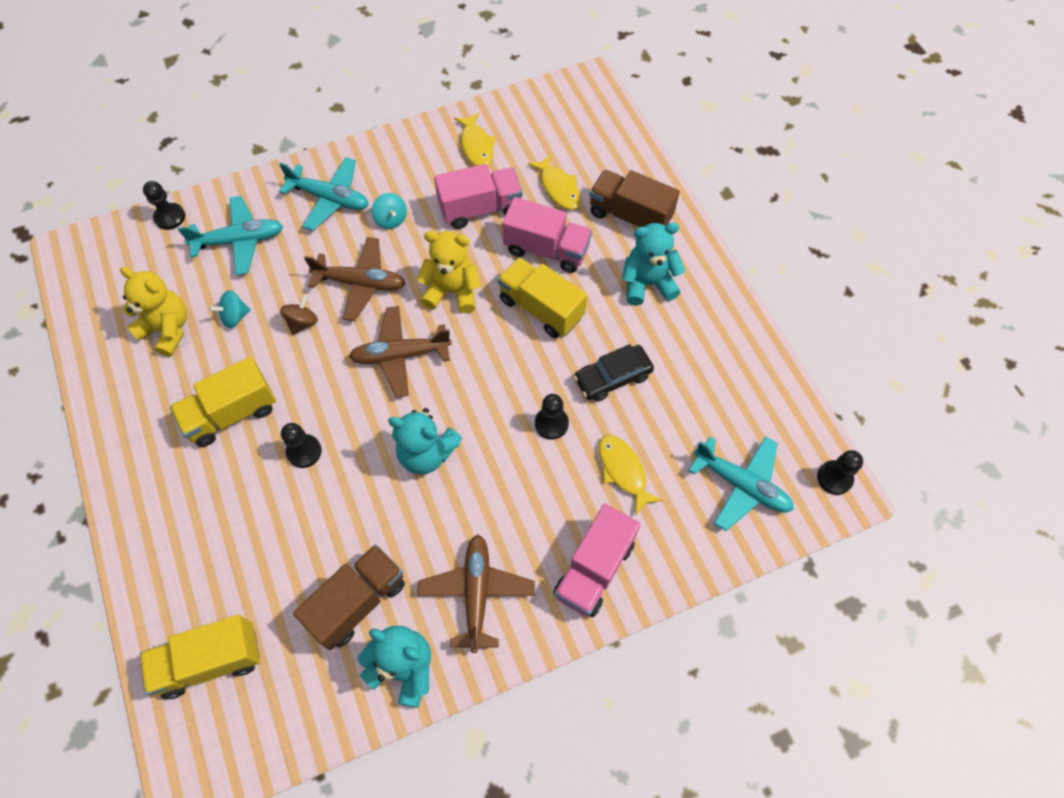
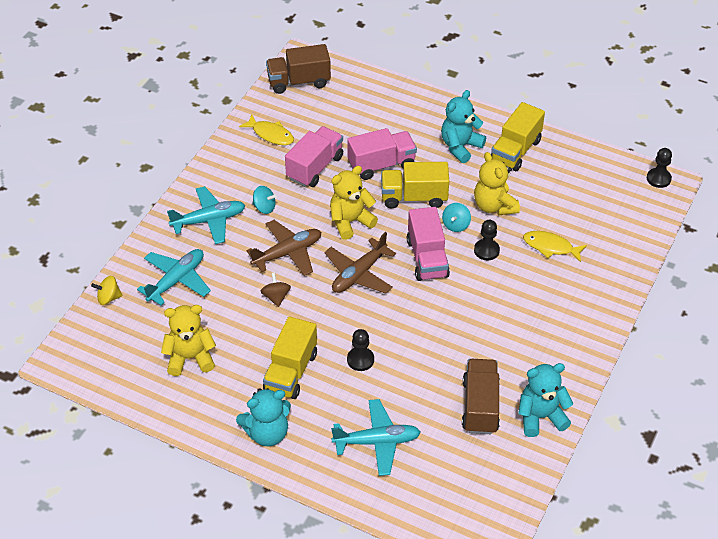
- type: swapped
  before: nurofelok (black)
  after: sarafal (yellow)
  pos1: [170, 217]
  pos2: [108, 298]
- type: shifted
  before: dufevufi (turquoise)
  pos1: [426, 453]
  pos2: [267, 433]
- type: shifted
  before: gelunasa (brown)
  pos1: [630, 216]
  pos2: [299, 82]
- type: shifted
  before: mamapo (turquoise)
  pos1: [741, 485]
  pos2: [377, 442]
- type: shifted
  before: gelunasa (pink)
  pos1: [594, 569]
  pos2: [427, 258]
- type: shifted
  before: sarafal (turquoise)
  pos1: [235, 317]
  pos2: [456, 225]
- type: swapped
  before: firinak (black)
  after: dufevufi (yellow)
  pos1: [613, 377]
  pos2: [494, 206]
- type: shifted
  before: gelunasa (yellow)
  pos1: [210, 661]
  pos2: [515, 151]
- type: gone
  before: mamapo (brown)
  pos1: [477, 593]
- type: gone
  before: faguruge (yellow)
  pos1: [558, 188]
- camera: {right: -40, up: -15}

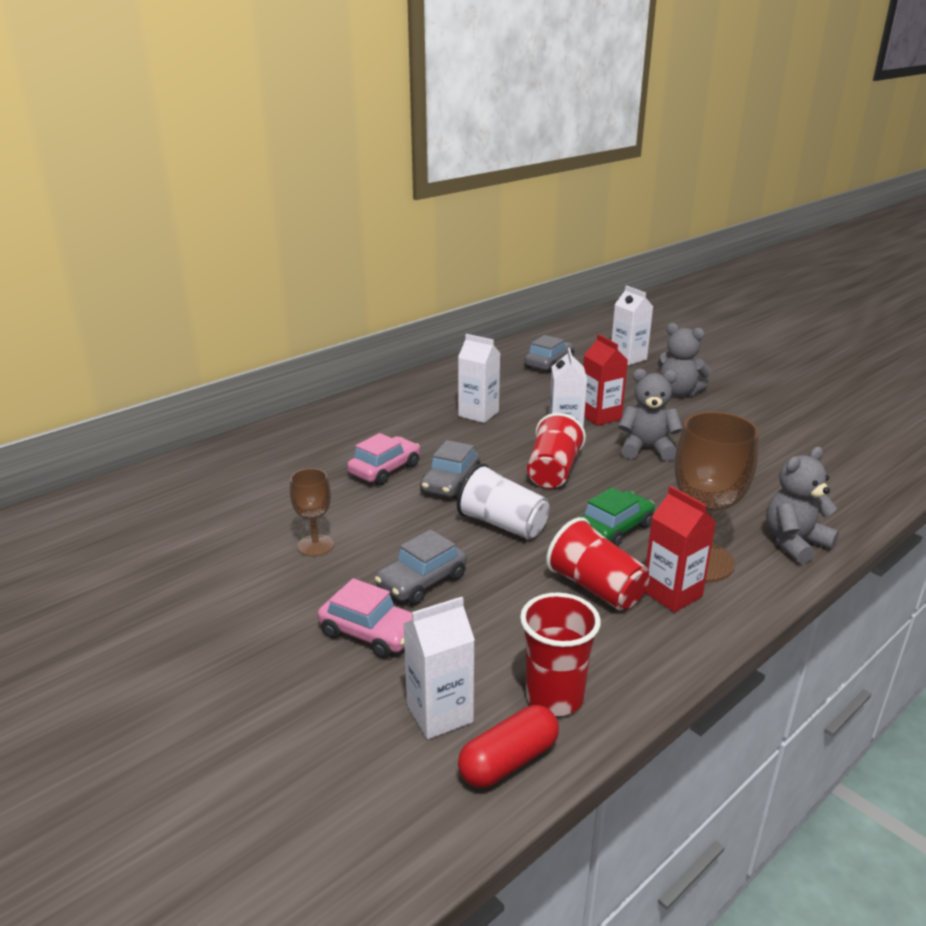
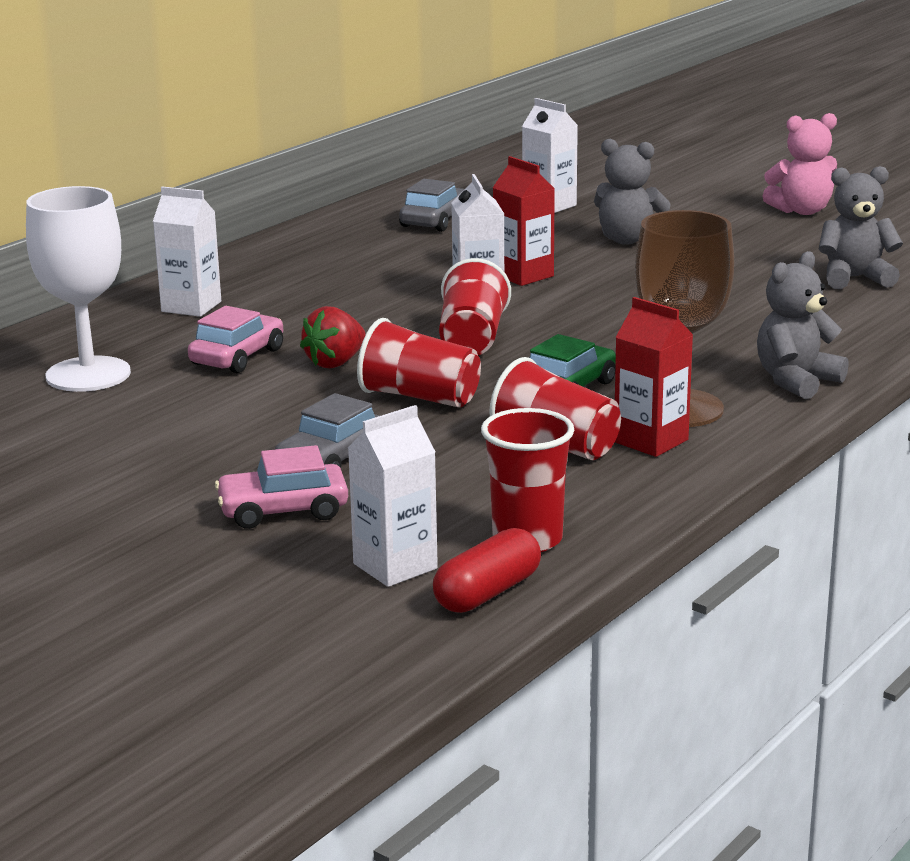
- type: new
  after: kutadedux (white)
  pos2: [88, 374]
- type: shifted
  before: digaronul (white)
  pos1: [478, 414]
  pos2: [191, 306]
- type: rotated
  before: firinak (pink)
  pos1: [370, 633]
  pos2: [283, 510]
  turn: 150
- type: swapped
  before: firinak (grey)
  after: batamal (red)
  pos1: [451, 483]
  pos2: [335, 363]
- type: repainted
  before: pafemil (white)
  after: pafemil (red)
  pos1: [502, 524]
  pos2: [419, 397]
- type: new
  after: dufevufi (pink)
  pos2: [802, 211]
- type: shifted
  before: dufevufi (grey)
  pos1: [646, 449]
  pos2: [854, 278]
- type: gone
  before: kutadedux (brown)
  pos1: [315, 545]
- camera: {right: -10, up: -5}

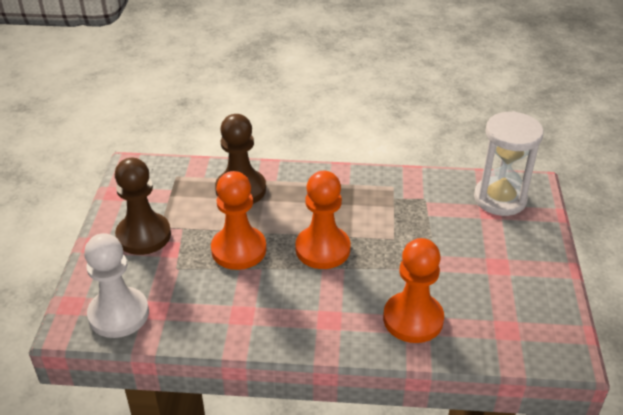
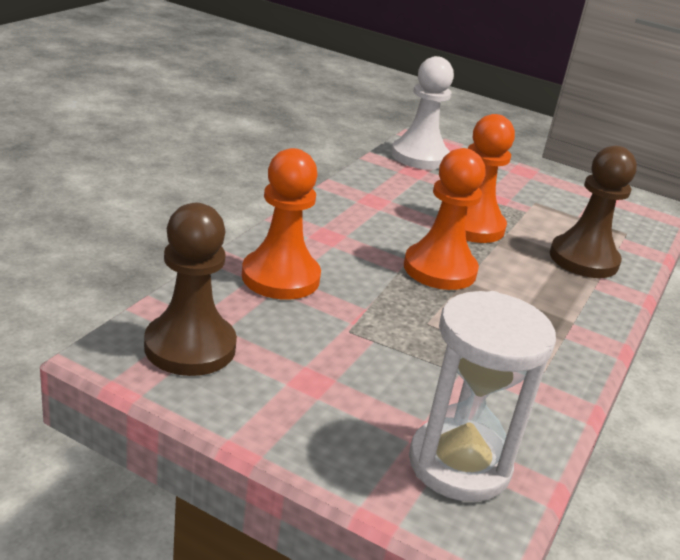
- type: shifted
  before: nurofelok (brown)
  pos1: [143, 235]
  pos2: [190, 347]
- camera: {right: 110, up: -10}

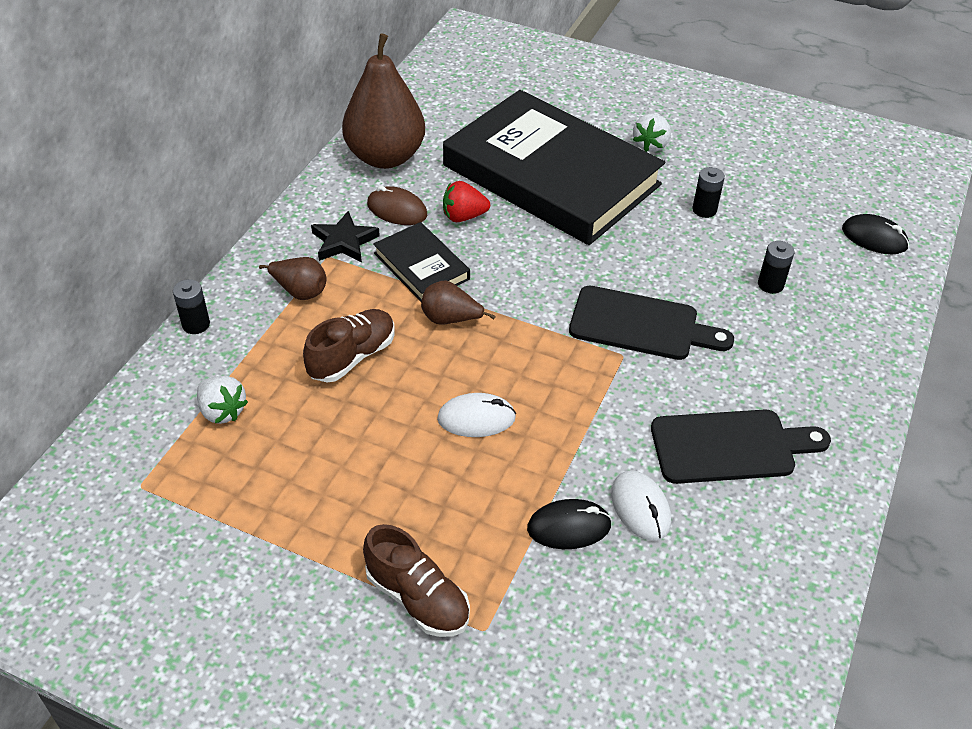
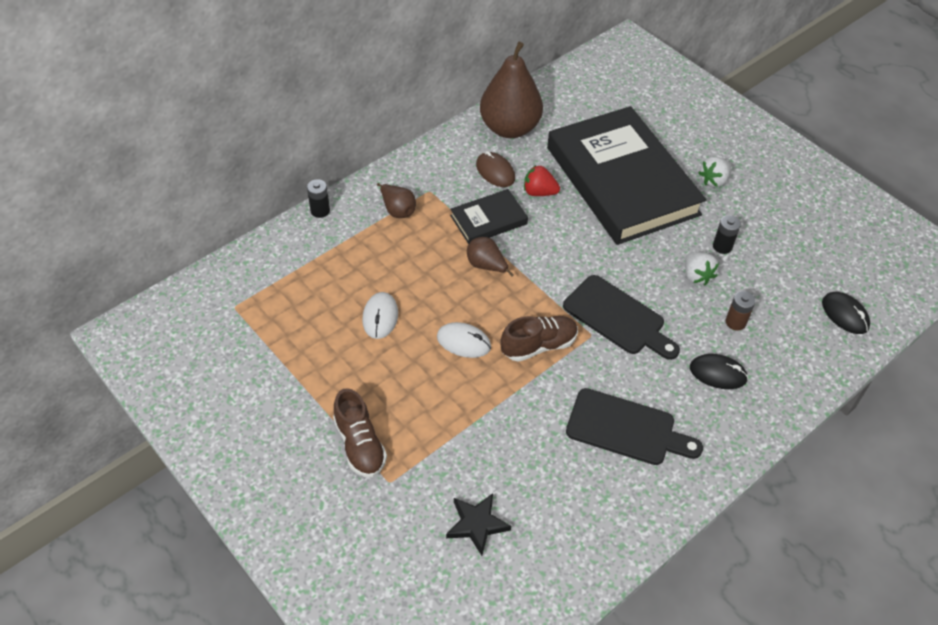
- type: shifted
  before: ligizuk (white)
  pos1: [640, 508]
  pos2: [380, 317]
- type: shifted
  before: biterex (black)
  pos1: [344, 242]
  pos2: [477, 524]
- type: rotated
  before: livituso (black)
  pos1: [421, 266]
  pos2: [488, 220]
  turn: 75
- type: shifted
  before: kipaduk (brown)
  pos1: [352, 357]
  pos2: [539, 345]
- type: shifted
  before: batamal (white)
  pos1: [222, 411]
  pos2: [696, 276]
- type: shifted
  before: ligizuk (black)
  pos1: [569, 527]
  pos2: [718, 373]
- type: repainted
  before: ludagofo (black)
  after: ludagofo (brown)
  pos1: [770, 285]
  pos2: [735, 322]
- camera: {right: 25, up: 5}

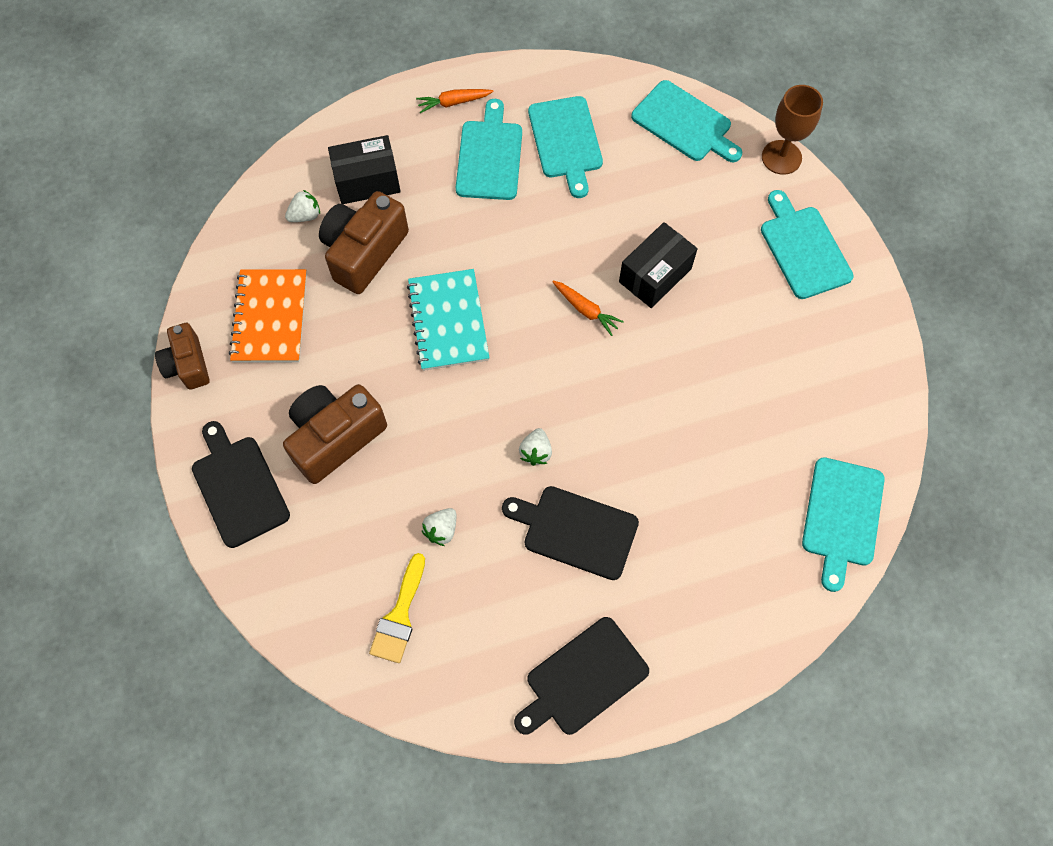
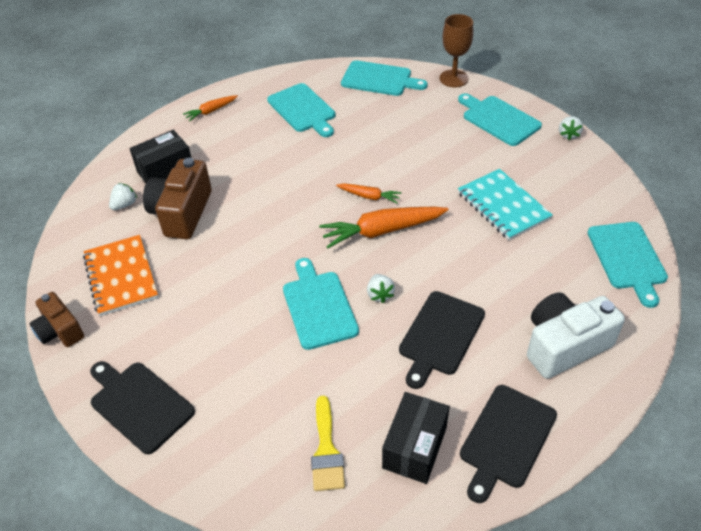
- type: shifted
  before: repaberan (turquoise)
  pos1: [489, 156]
  pos2: [318, 306]
- type: new
  after: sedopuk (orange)
  pos2: [382, 231]
- type: shifted
  before: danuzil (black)
  pos1: [655, 275]
  pos2: [414, 447]
- type: rotated
  before: repaberan (black)
  pos1: [576, 531]
  pos2: [440, 336]
  turn: -60
- type: shifted
  before: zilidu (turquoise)
  pos1: [448, 321]
  pos2: [503, 206]
- type: new
  after: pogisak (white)
  pos2: [564, 345]
- type: shifted
  before: batamal (white)
  pos1: [441, 530]
  pos2: [568, 135]
- type: gone
  before: pogisak (brown)
  pos1: [335, 437]
- camera: {right: -20, up: -20}

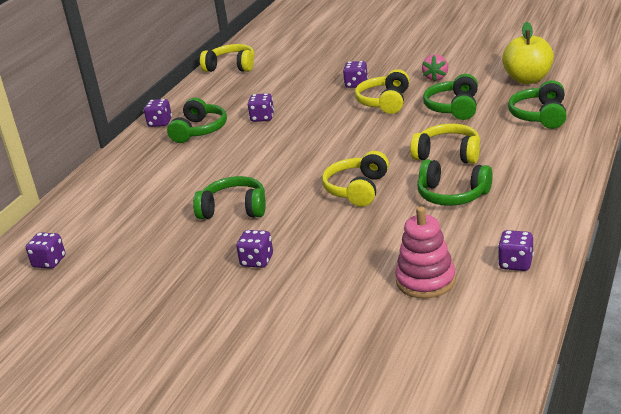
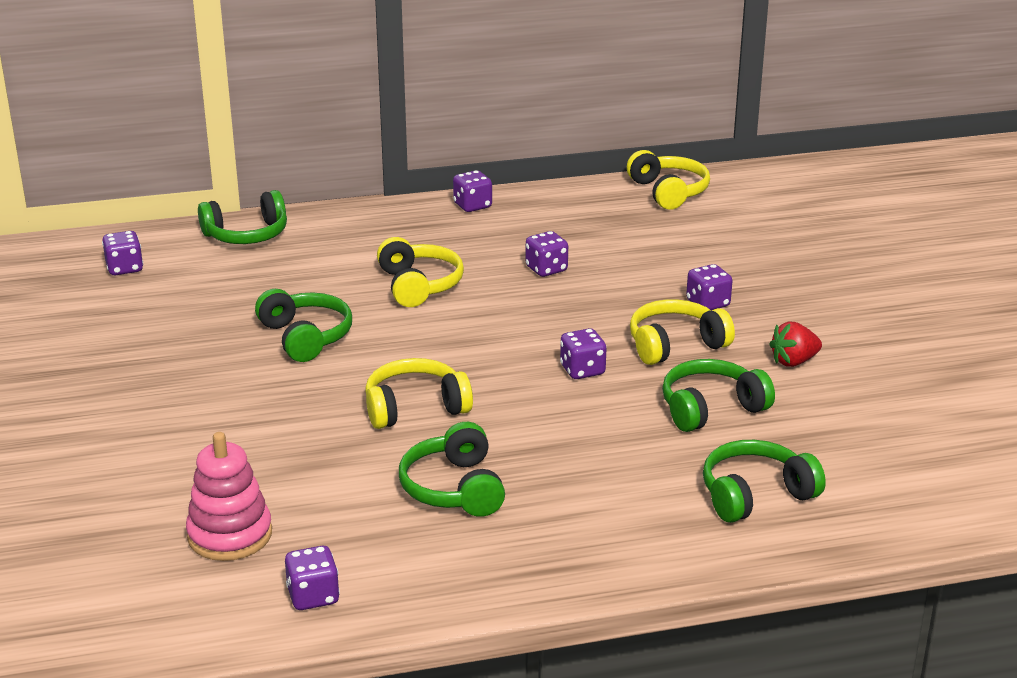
- type: shifted
  before: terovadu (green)
  pos1: [199, 130]
  pos2: [247, 235]
- type: shifted
  before: terovadu (yellow)
  pos1: [448, 154]
  pos2: [419, 285]
- type: shifted
  before: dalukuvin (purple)
  pos1: [257, 261]
  pos2: [582, 370]
- type: repainted
  before: batamal (pink)
  after: batamal (red)
  pos1: [436, 78]
  pos2: [793, 361]
- type: gone
  before: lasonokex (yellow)
  pos1: [528, 79]
- camera: {right: 50, up: 0}

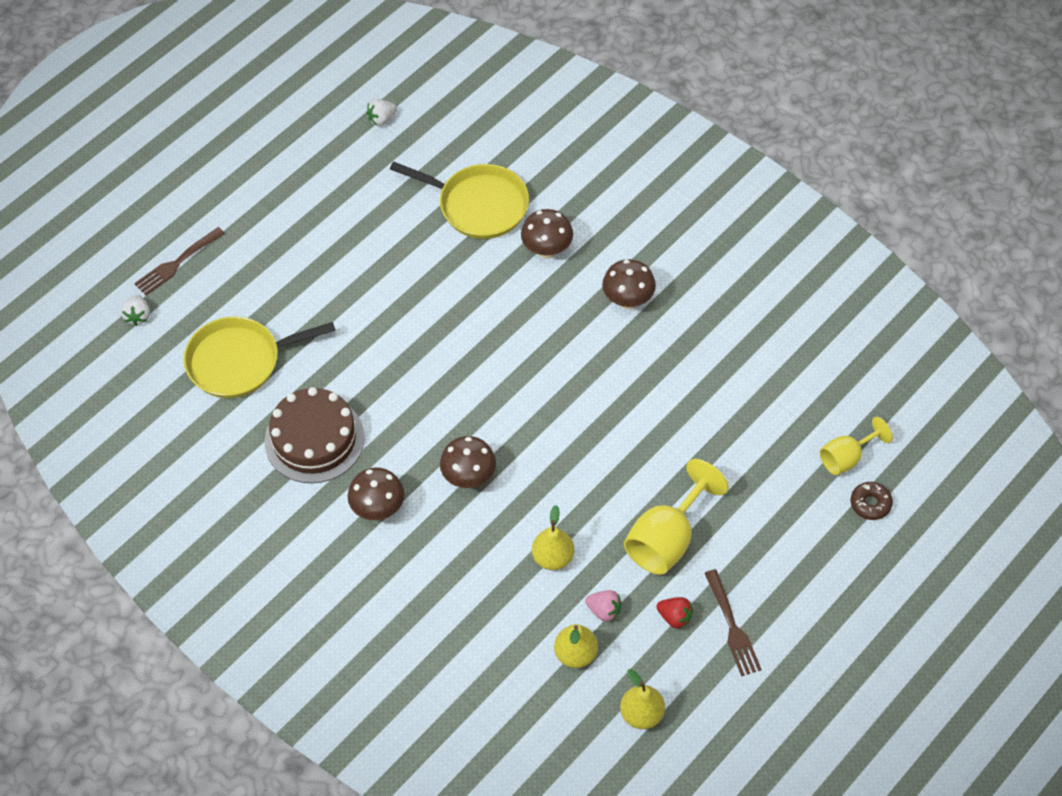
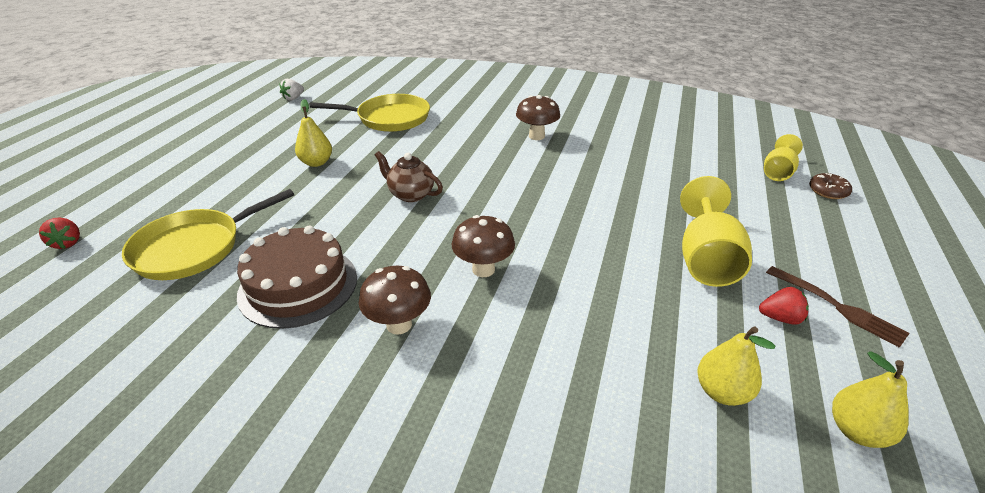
- type: repainted
  before: batamal (white)
  after: batamal (red)
  pos1: [138, 316]
  pos2: [68, 243]
- type: shifted
  before: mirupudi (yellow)
  pos1: [553, 558]
  pos2: [316, 163]
- type: new
  after: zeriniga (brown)
  pos2: [410, 194]
- type: gone
  before: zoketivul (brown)
  pos1: [177, 262]
- type: gone
  before: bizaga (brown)
  pos1: [547, 250]
- type: gone
  before: batamal (pink)
  pos1: [604, 611]
- camera: {right: -25, up: -20}

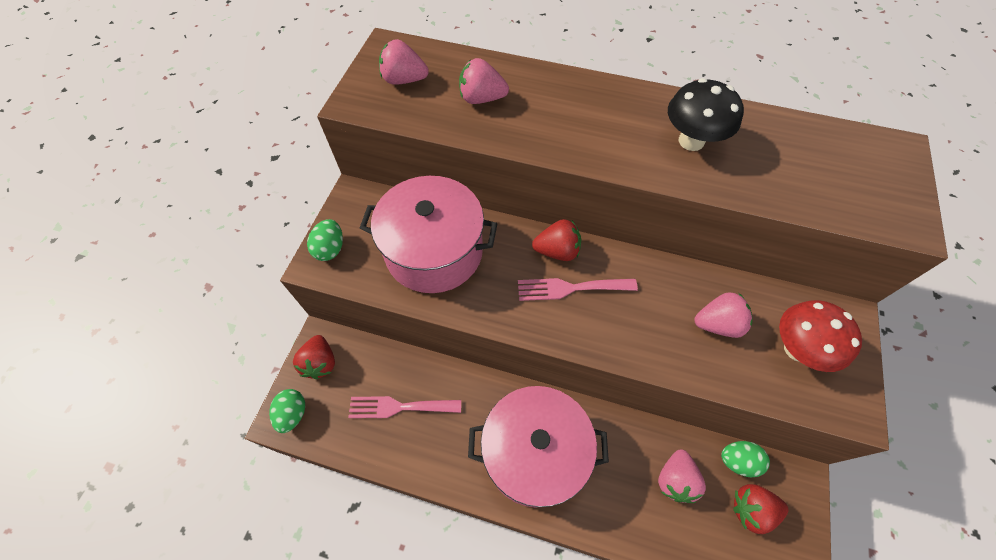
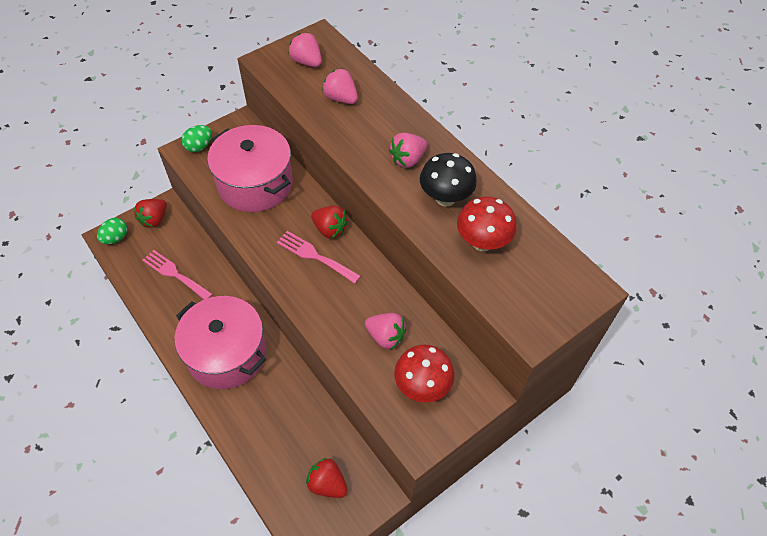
- type: shifted
  before: batamal (pink)
  pos1: [675, 480]
  pos2: [407, 159]
- type: new
  after: bizaga (red)
  pos2: [482, 242]
- type: gone
  before: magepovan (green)
  pos1: [737, 461]
- camera: {right: 35, up: -5}

